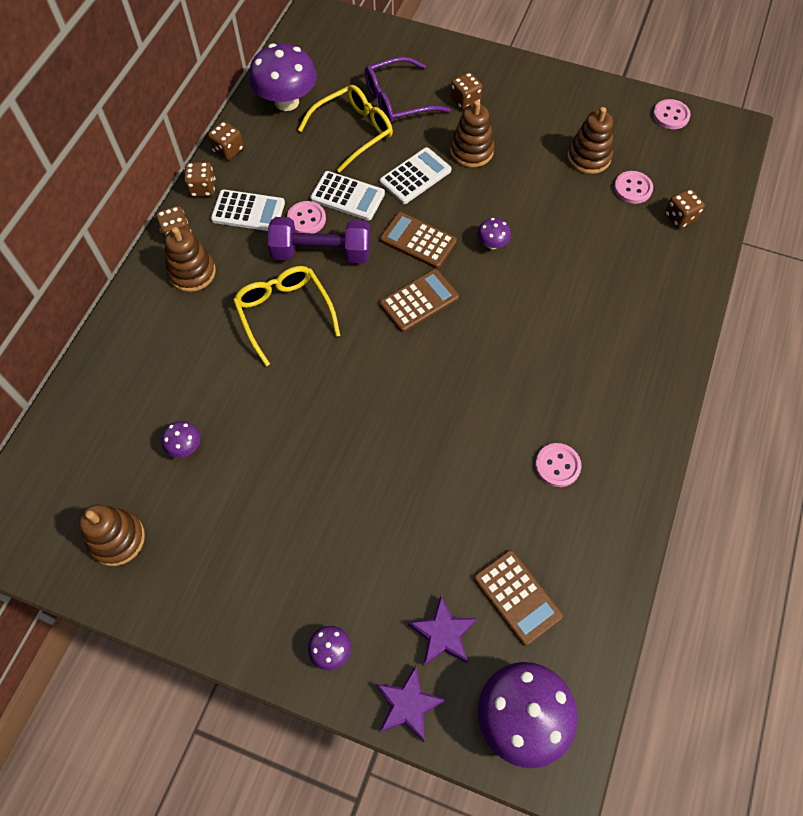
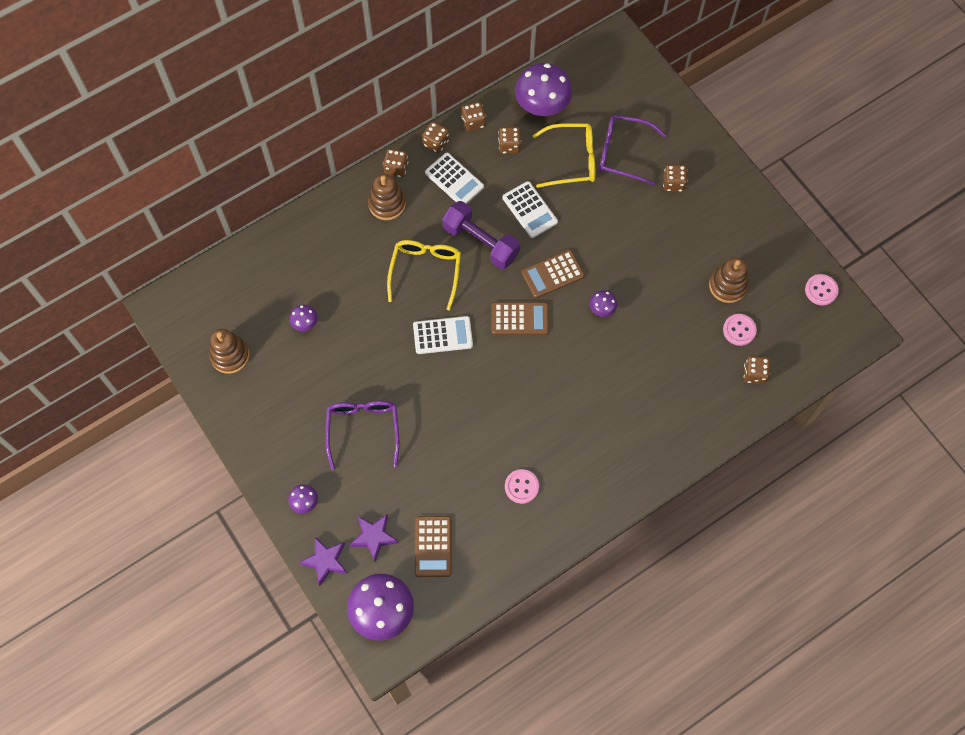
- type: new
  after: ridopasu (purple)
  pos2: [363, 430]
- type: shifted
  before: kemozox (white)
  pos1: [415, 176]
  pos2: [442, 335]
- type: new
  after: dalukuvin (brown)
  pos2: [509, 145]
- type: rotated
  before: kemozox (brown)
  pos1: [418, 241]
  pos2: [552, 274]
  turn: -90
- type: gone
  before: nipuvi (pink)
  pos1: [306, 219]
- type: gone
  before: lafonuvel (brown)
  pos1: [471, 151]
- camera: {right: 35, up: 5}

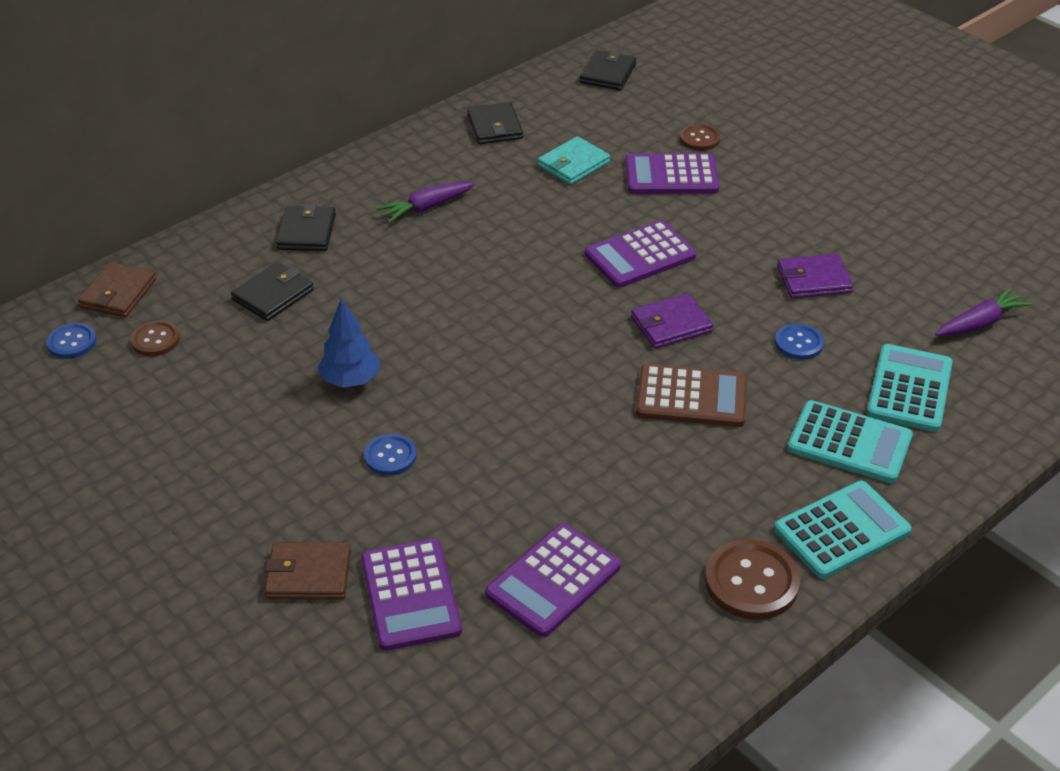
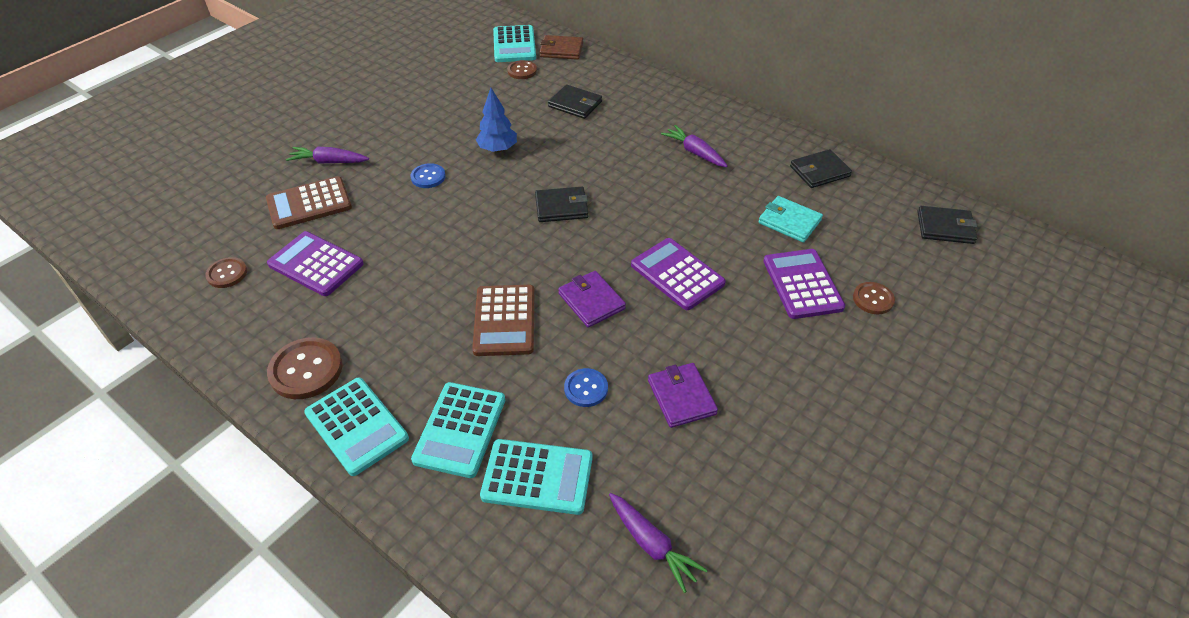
- type: new
  after: nipuvi (brown)
  pos2: [227, 274]
- type: repainted
  before: kemozox (purple)
  after: kemozox (brown)
  pos1: [410, 595]
  pos2: [309, 203]
- type: swapped
  before: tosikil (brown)
  after: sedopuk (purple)
  pos1: [309, 574]
  pos2: [329, 162]
- type: swapped
  before: nipuvi (blue)
  after: kemozox (turquoise)
  pos1: [72, 342]
  pos2: [514, 45]
- type: shifted
  before: tosikil (black)
  pos1: [307, 232]
  pos2: [561, 207]
- camera: {right: 80, up: 5}

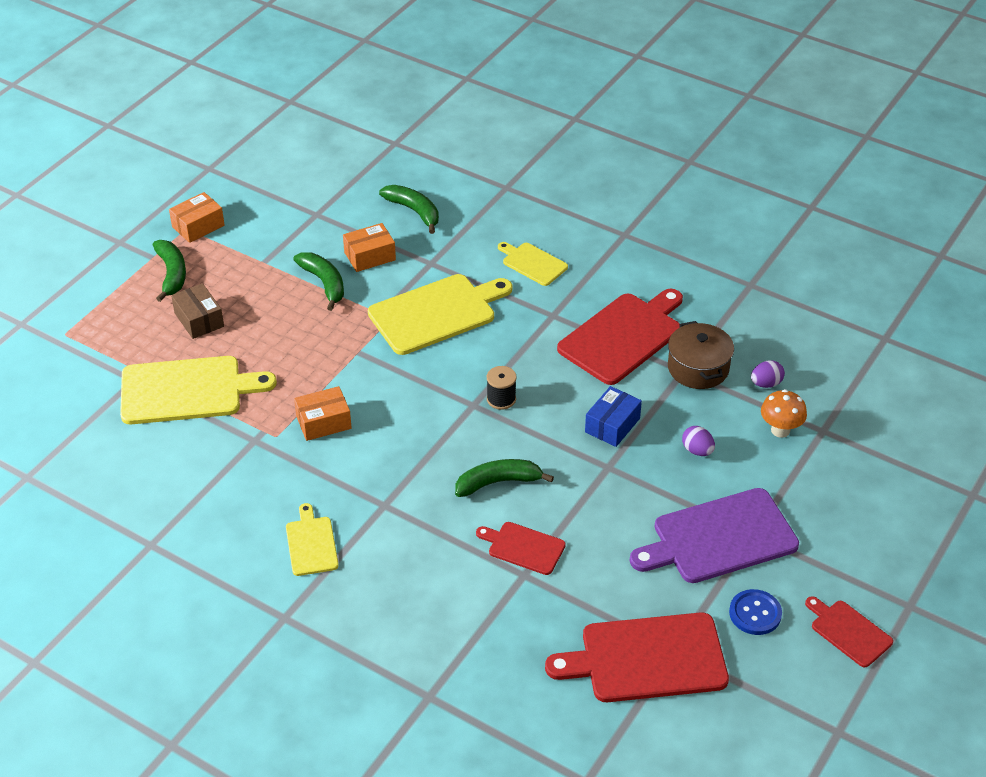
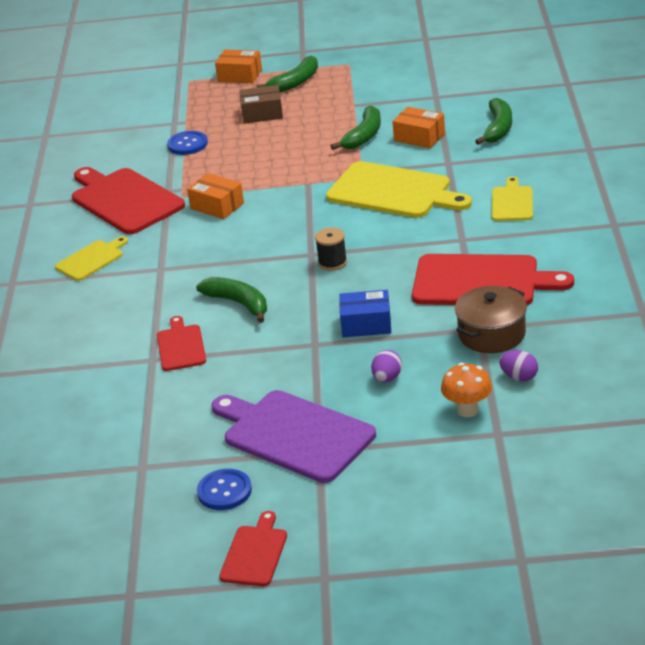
- type: shifted
  before: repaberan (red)
  pos1: [647, 659]
  pos2: [124, 200]
- type: swapped
  before: repaberan (yellow)
  after: nipuvi (blue)
  pos1: [187, 390]
  pos2: [187, 144]
- type: shifted
  before: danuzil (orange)
  pos1: [198, 226]
  pos2: [240, 75]
- type: rotated
  before: danuzil (brown)
  pos1: [199, 320]
  pos2: [262, 114]
  turn: 60
- camera: {right: 60, up: -10}

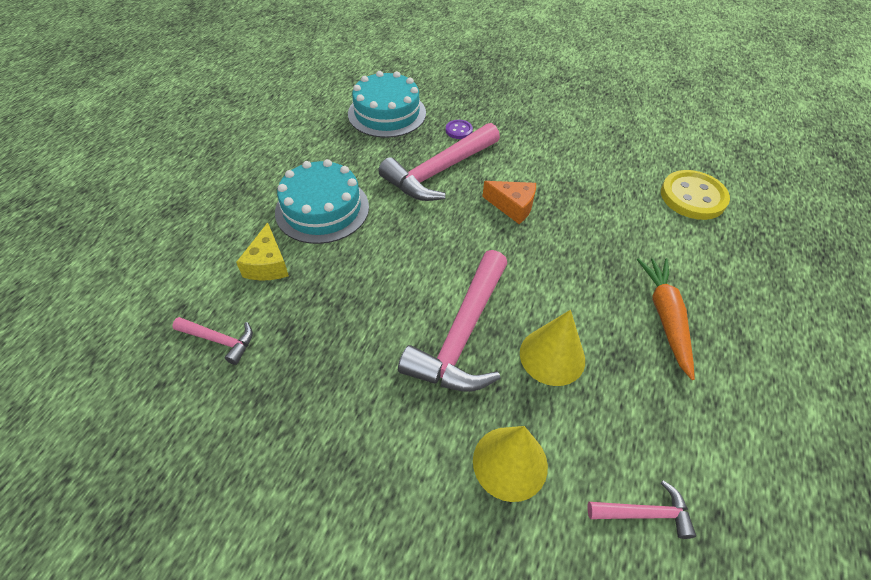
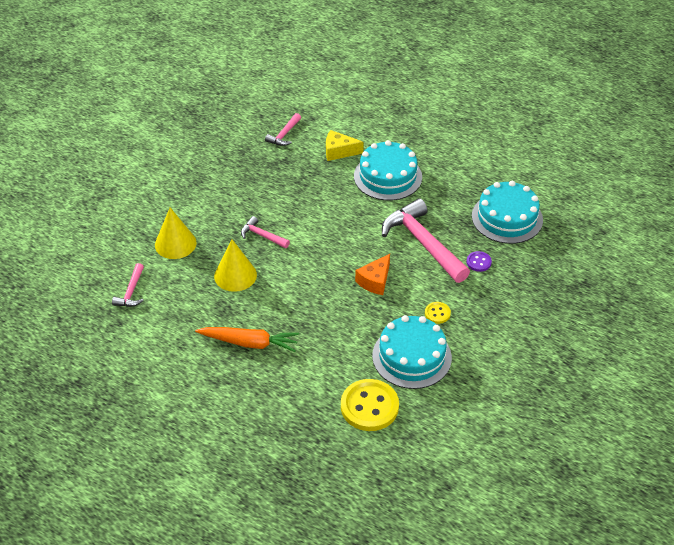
- type: scaled
  before: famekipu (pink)
  pos1: [462, 334]
  pos2: [262, 236]
  scale: 0.48
- type: new
  after: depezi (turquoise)
  pos2: [411, 356]
- type: new
  after: nipuvi (yellow)
  pos2: [437, 313]
- camera: {right: 100, up: -5}

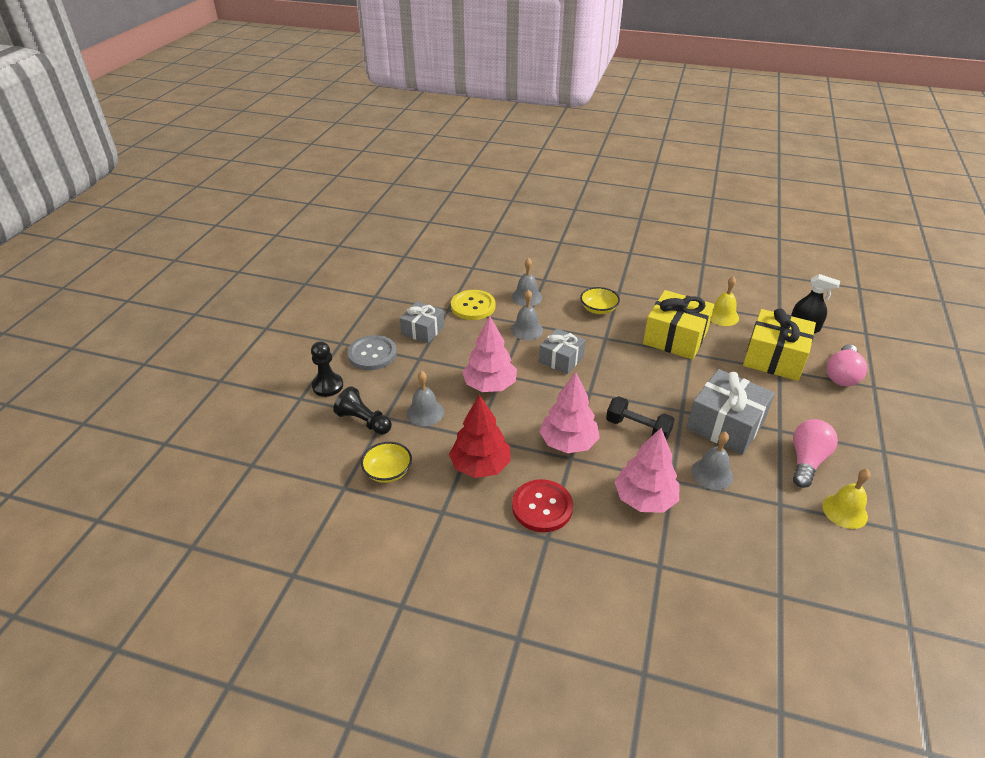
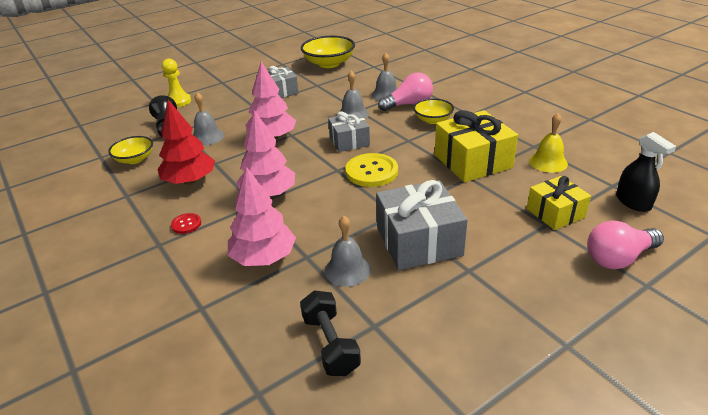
- type: repainted
  before: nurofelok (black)
  after: nurofelok (yellow)
  pos1: [328, 386]
  pos2: [178, 101]
- type: scaled
  before: nipuvi (red)
  pos1: [542, 507]
  pos2: [186, 224]
  scale: 0.5
- type: shifted
  before: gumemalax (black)
  pos1: [637, 428]
  pos2: [330, 344]
- type: new
  after: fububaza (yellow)
  pos2: [329, 63]
- type: shifted
  before: nipuvi (yellow)
  pos1: [473, 306]
  pos2: [371, 172]
- type: shifted
  before: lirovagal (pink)
  pos1: [806, 461]
  pos2: [408, 104]
- type: scaled
  before: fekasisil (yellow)
  pos1: [774, 358]
  pos2: [555, 213]
  scale: 0.62
- type: gone
  before: nipuvi (grey)
  pos1: [372, 354]
- type: gone
  before: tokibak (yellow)
  pos1: [844, 511]
- camera: {right: 40, up: -5}

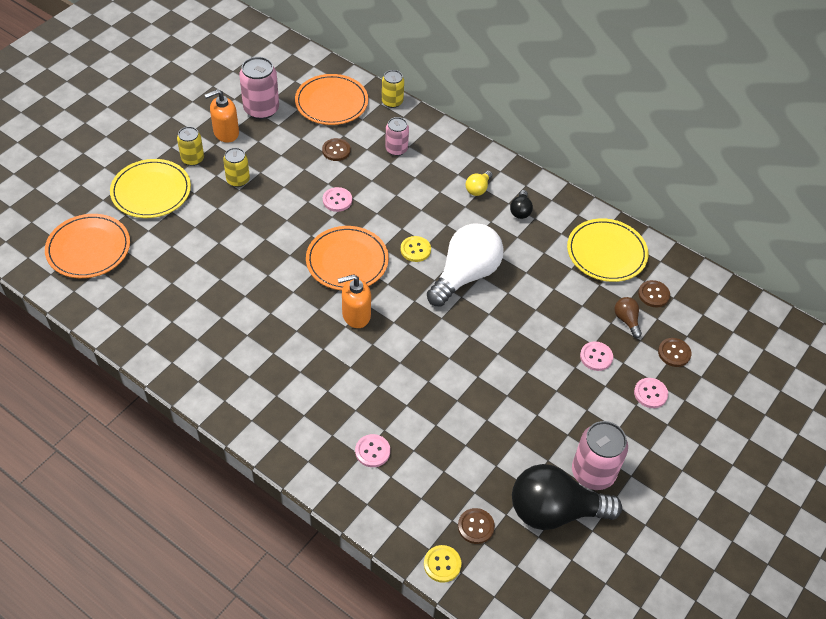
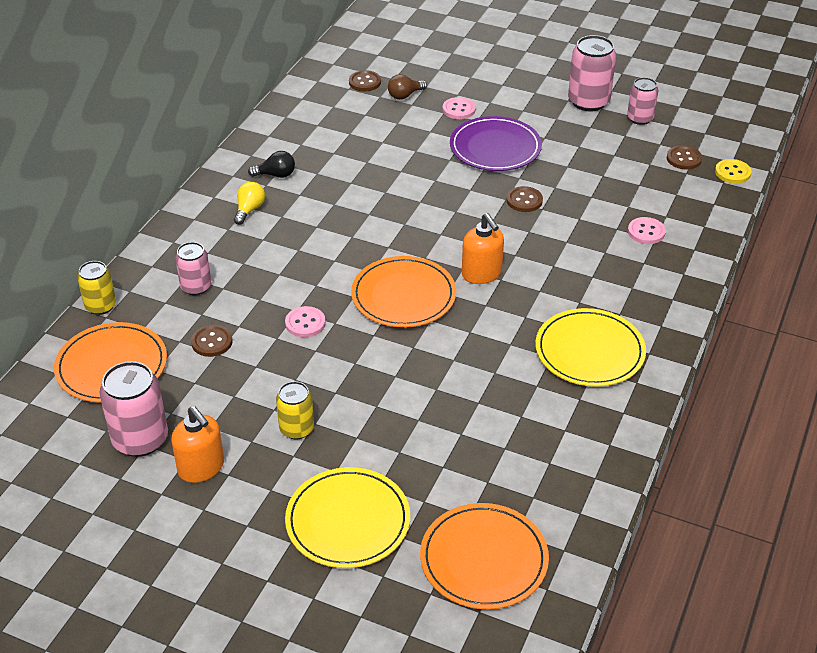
- type: rotated
  before: lirovagal (yellow)
  pos1: [478, 189]
  pos2: [249, 210]
  turn: -90
- type: new
  after: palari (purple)
  pos2: [495, 148]
- type: shifted
  before: nipuvi (brown)
  pos1: [674, 353]
  pos2: [524, 200]
- type: shifted
  before: palari (yellow)
  pos1: [606, 252]
  pos2: [589, 351]
- type: swapped
  before: lirovagal (black)
  after: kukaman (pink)
  pos1: [554, 511]
  pos2: [640, 118]
- type: gone
  before: kukaman (yellow)
  pos1: [192, 159]
- type: gone
  before: nipuvi (yellow)
  pos1: [415, 250]
- type: gone
  before: lirovagal (white)
  pos1: [465, 275]
- type: gone
  before: nipuvi (pink)
  pos1: [650, 393]
- camera: {right: -100, up: -10}

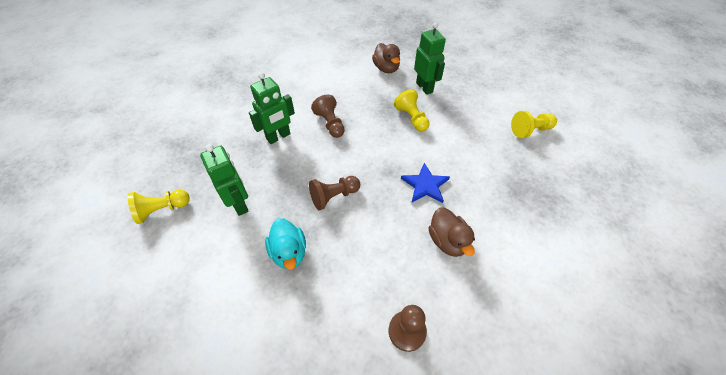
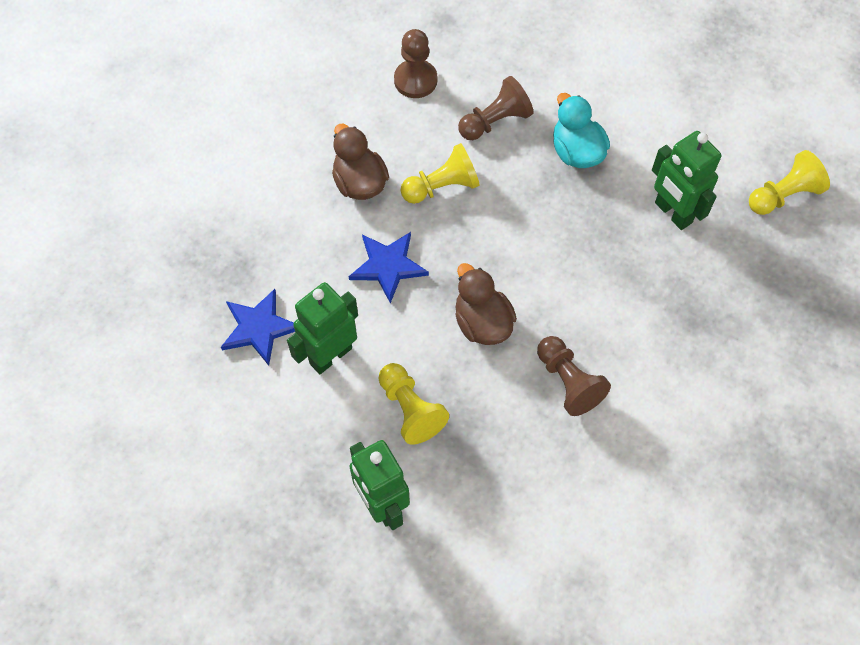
- type: new
  after: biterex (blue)
  pos2: [259, 328]
- type: shifted
  before: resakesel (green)
  pos1: [278, 137]
  pos2: [330, 355]
- type: shifted
  before: nurofelok (yellow)
  pos1: [530, 130]
  pos2: [442, 187]
- type: shifted
  before: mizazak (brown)
  pos1: [386, 68]
  pos2: [482, 322]
- type: shifted
  before: nurofelok (brown)
  pos1: [334, 196]
  pos2: [495, 121]
- camera: {right: 175, up: 10}

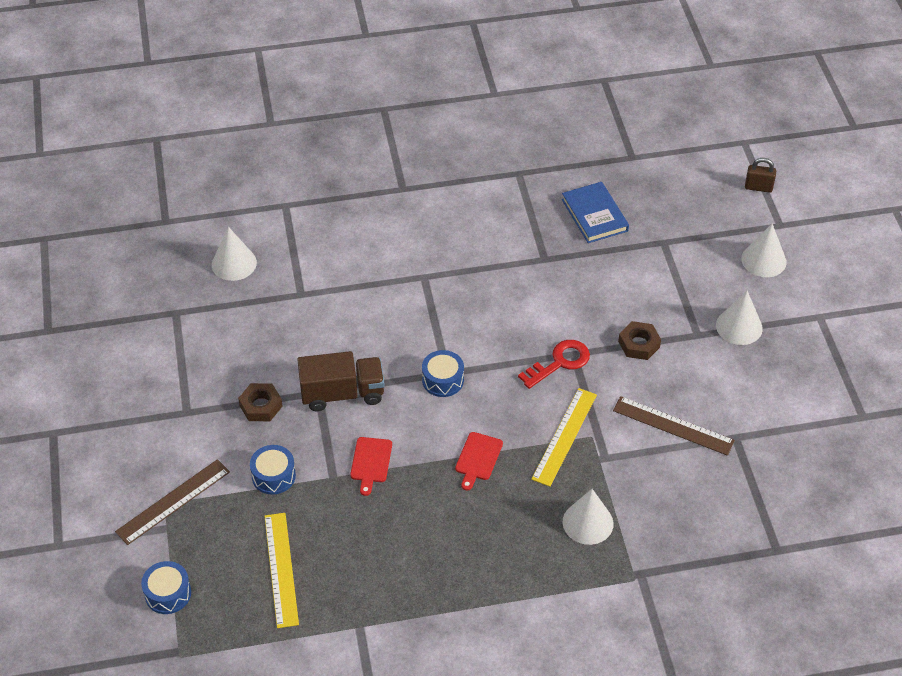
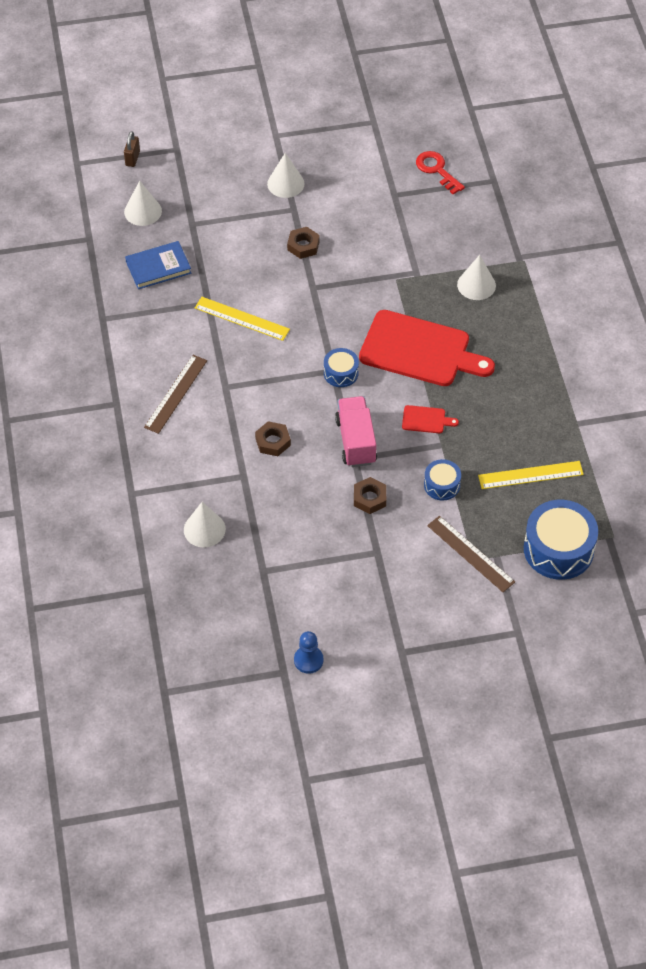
- type: shifted
  before: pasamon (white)
  pos1: [763, 260]
  pos2: [143, 211]
- type: shifted
  before: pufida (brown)
  pos1: [673, 425]
  pos2: [175, 393]
- type: shifted
  before: pufida (yellow)
  pos1: [564, 436]
  pos2: [242, 319]
- type: new
  after: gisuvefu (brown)
  pos2: [273, 442]
- type: new
  after: nurofelok (blue)
  pos2: [308, 660]
- type: repainted
  before: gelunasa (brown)
  after: gelunasa (pink)
  pos1: [342, 394]
  pos2: [356, 441]
- type: scaled
  before: repaberan (red)
  pos1: [478, 458]
  pos2: [420, 350]
  scale: 2.43
- type: shifted
  before: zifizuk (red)
  pos1: [559, 362]
  pos2: [437, 170]
- type: scaled
  before: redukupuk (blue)
  pos1: [168, 593]
  pos2: [558, 549]
  scale: 1.89
- camera: {right: -90, up: 5}

